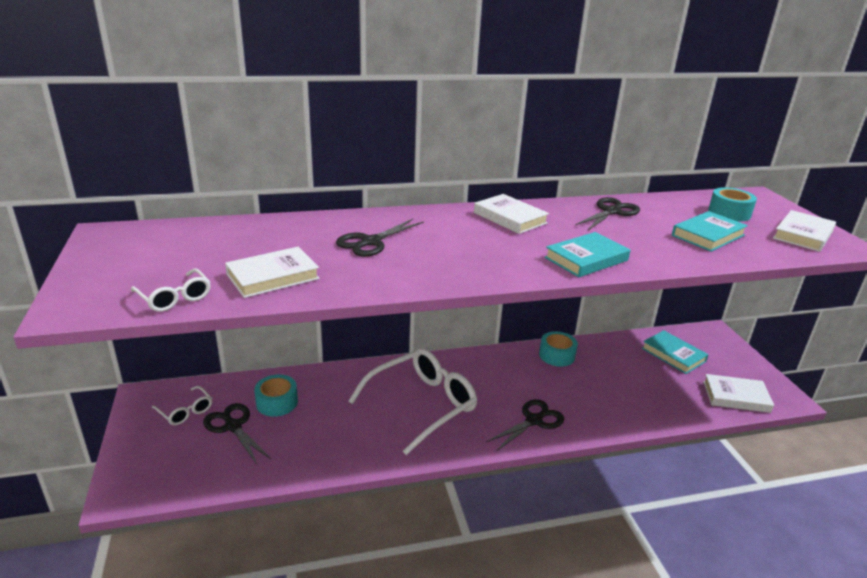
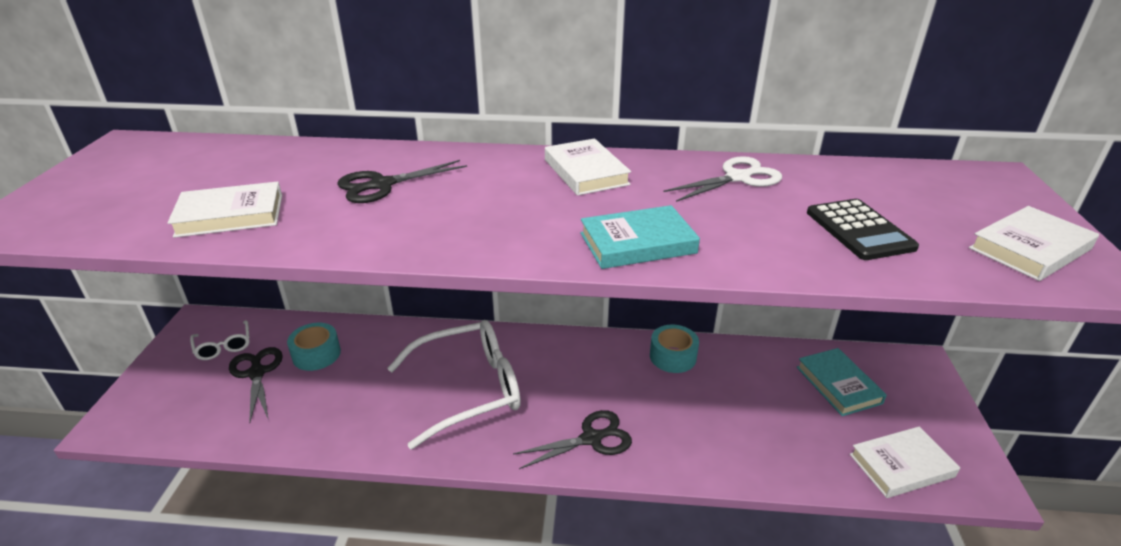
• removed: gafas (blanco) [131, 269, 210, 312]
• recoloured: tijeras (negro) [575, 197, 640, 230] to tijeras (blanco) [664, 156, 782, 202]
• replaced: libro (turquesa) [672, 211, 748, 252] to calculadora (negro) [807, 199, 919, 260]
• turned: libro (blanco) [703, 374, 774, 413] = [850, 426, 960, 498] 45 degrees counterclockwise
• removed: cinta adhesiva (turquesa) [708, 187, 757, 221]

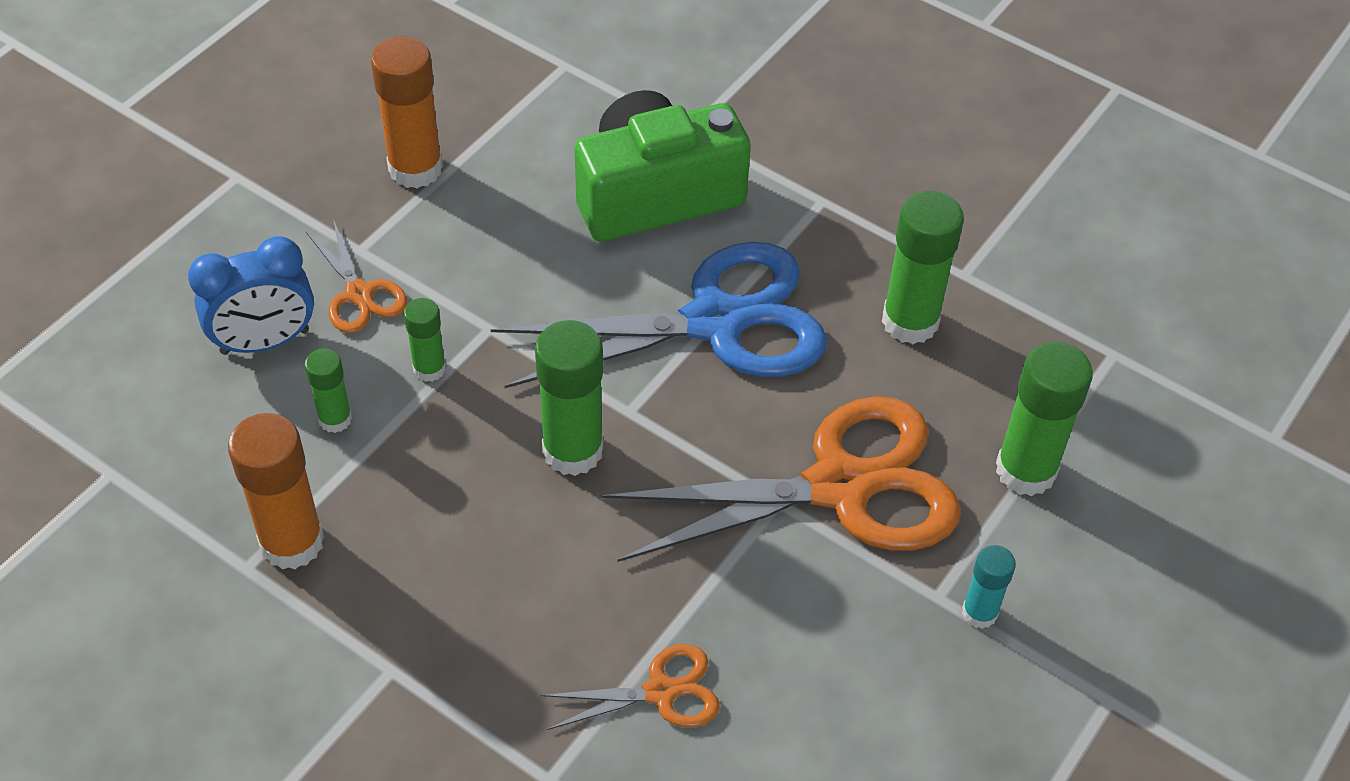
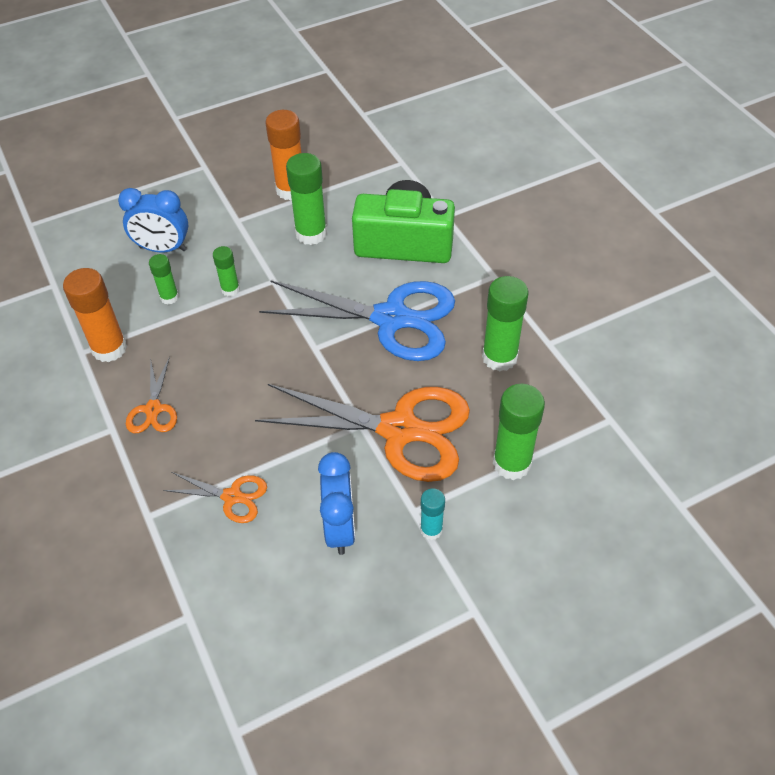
• moved: tijeras (naranja) [305, 221, 407, 333] to [126, 356, 177, 433]
• moved: barra de pegamento (verde) [535, 320, 604, 476] to [286, 153, 327, 245]
• added: despertador (azul) [318, 452, 356, 555]

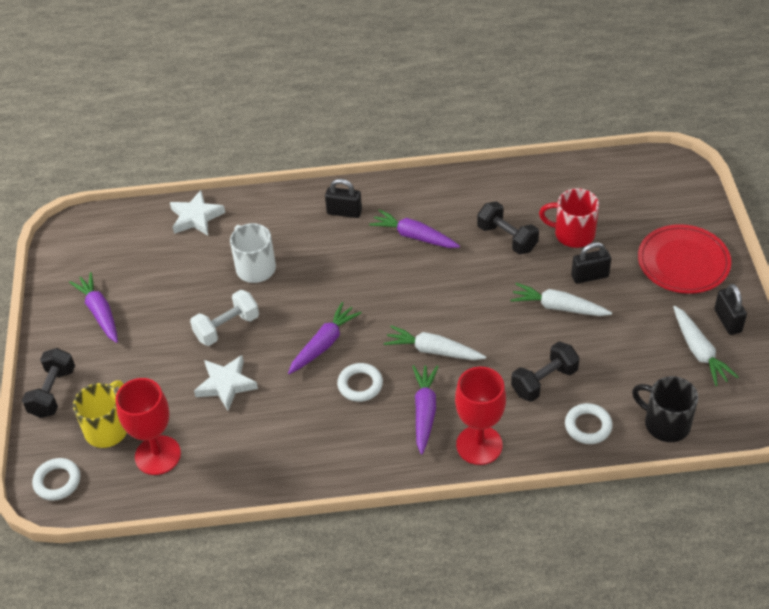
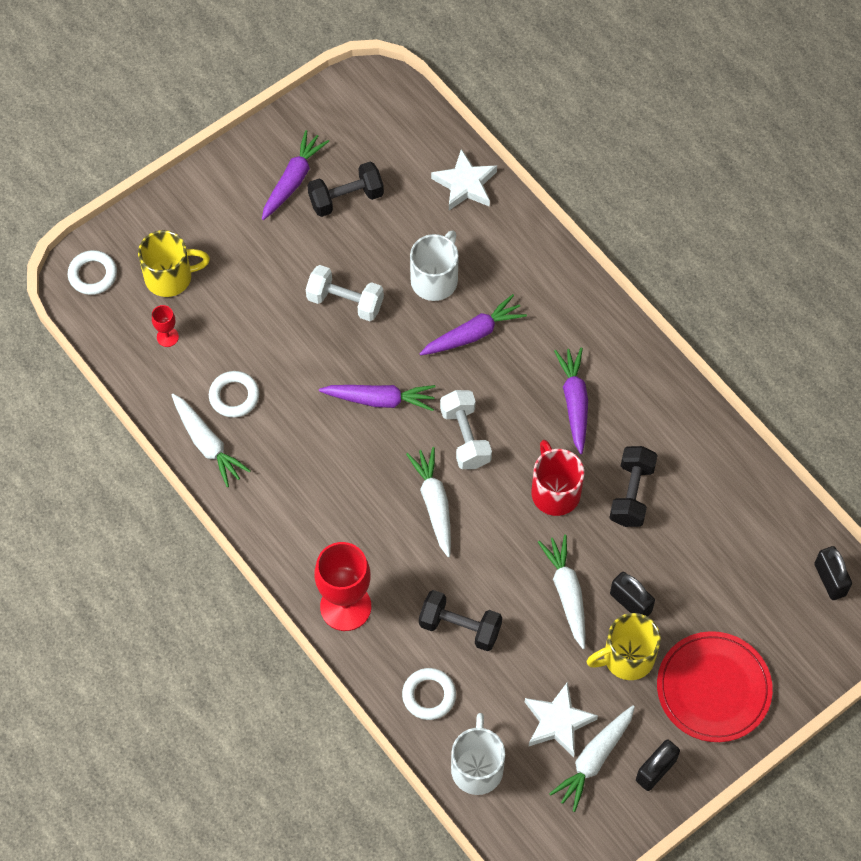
• moved: mancuerna (negro) [22, 348, 75, 418] to [307, 162, 384, 217]
• resized: copa (rojo) [116, 378, 181, 475] = [152, 305, 179, 347] x0.45
• moved: estrella (blanco) [194, 355, 258, 411] to [525, 682, 598, 757]
• moved: candado (negro) [325, 179, 362, 218] to [814, 546, 852, 600]
• moved: anillo (blanco) [337, 363, 383, 402] to [209, 371, 259, 418]
• moved: zanahoria (morado) [412, 365, 439, 455] to [419, 294, 527, 355]
• moved: taza (rojo) [539, 188, 599, 248] to [531, 440, 584, 516]
• recoloured: taza (negro) [632, 376, 698, 442] to taza (blanco) [451, 713, 505, 795]
• added: zanahoria (blanco) [172, 394, 251, 487]
• added: mancuerna (blanco) [440, 390, 492, 469]
• added: taza (amarillo) [586, 613, 661, 680]

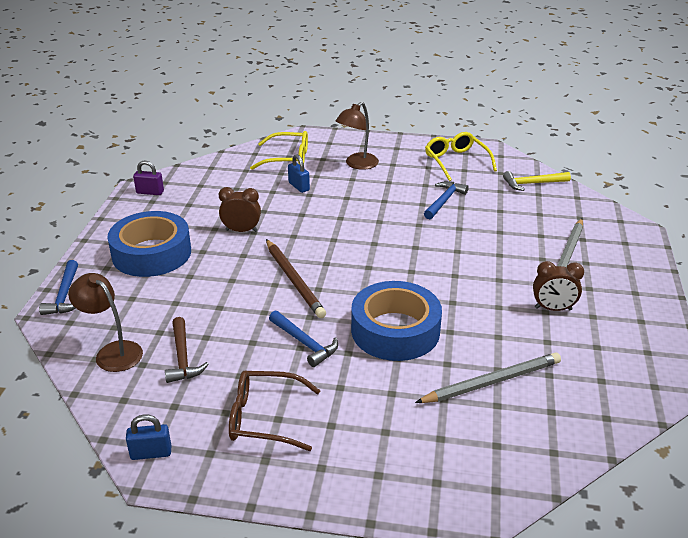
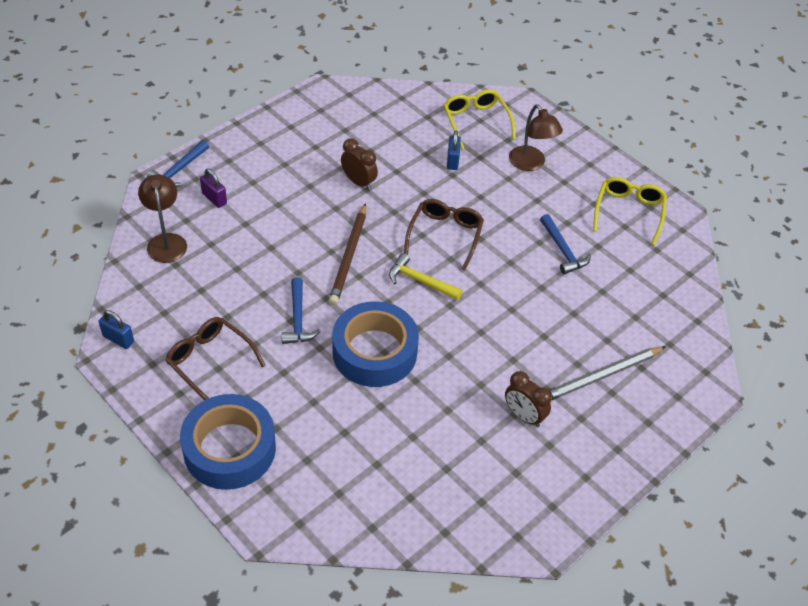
• moved: cinta adhesiva (azul) [108, 211, 191, 277] to [180, 394, 276, 490]
• moved: candado (morado) [133, 160, 164, 195] to [200, 169, 227, 208]
• removed: martillo (marrón) [165, 317, 209, 383]
• turned: gafas (amarillo) [250, 131, 308, 170] = [443, 89, 516, 150] 150 degrees counterclockwise
• turned: lámpara (marrón) [336, 102, 379, 170] = [509, 104, 563, 171] 105 degrees counterclockwise
• removed: lápiz (gris) [415, 353, 561, 403]
• turned: martillo (azul) [424, 181, 469, 219] = [540, 214, 591, 274] 90 degrees clockwise
• moved: martillo (amarillo) [503, 171, 571, 191] to [389, 253, 462, 300]
• added: gafas (marrón) [404, 199, 484, 271]

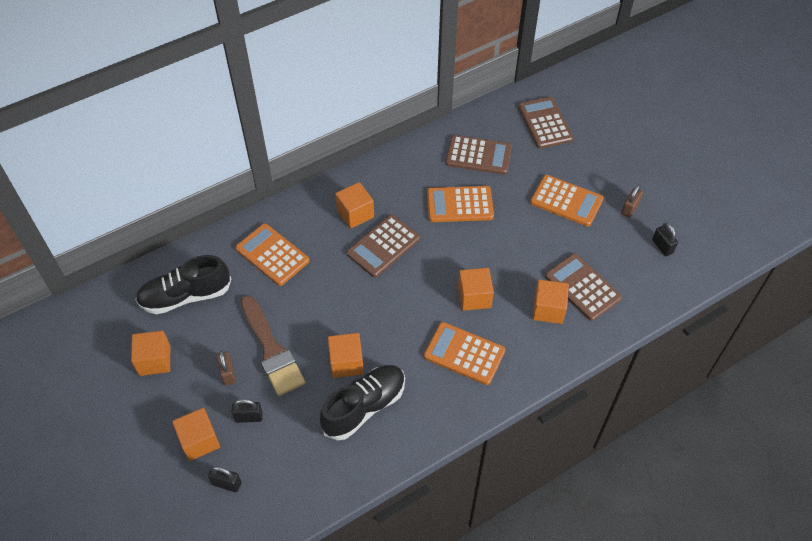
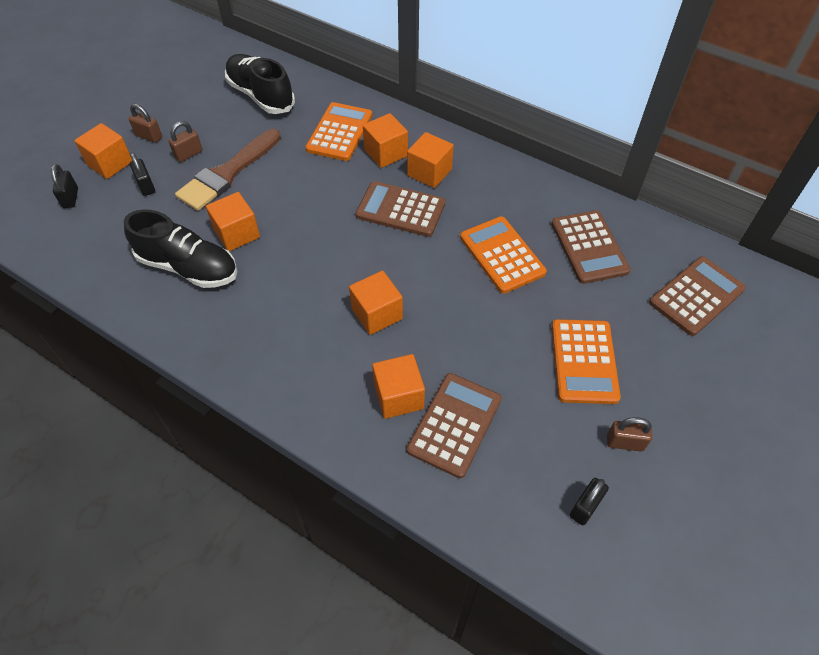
• moved: cubo (naranja) [131, 331, 170, 376] to [363, 113, 408, 168]
• removed: calculadora (naranja) [424, 322, 505, 385]
• added: candado (marrón) [129, 104, 162, 143]

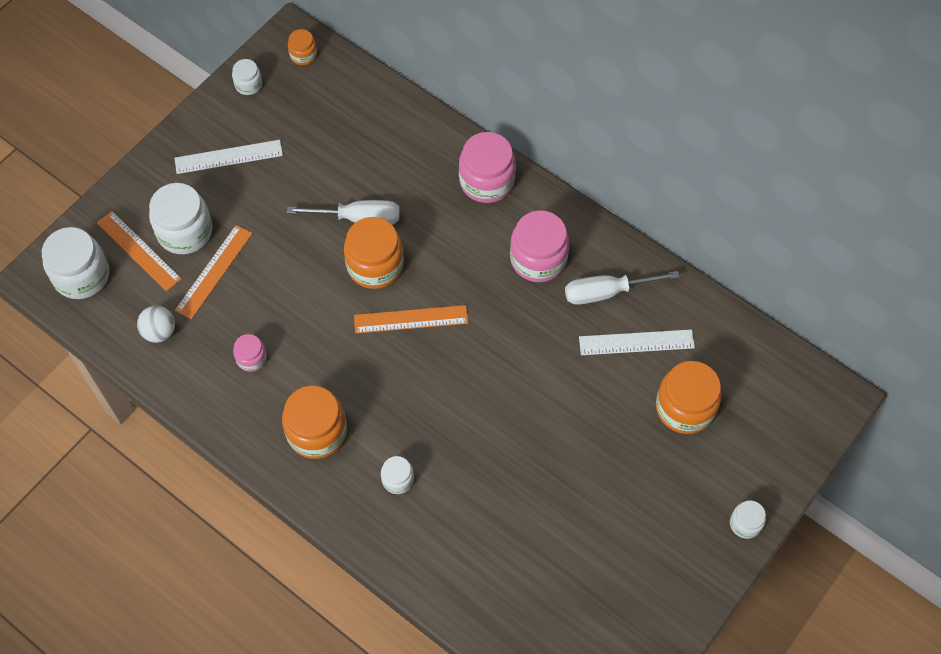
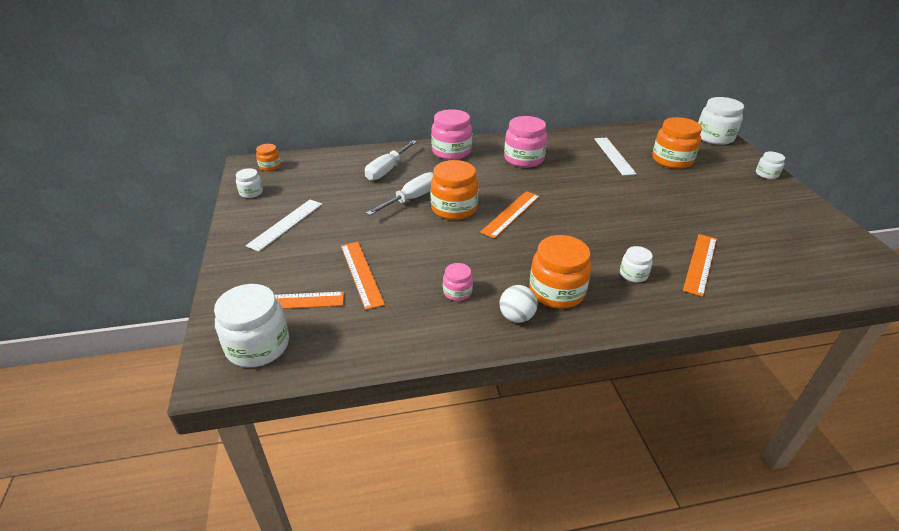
• moved: pelota (blanco) [137, 305, 175, 343] to [500, 285, 537, 323]
• moved: tarro (blanco) [149, 183, 213, 254] to [698, 97, 744, 145]
• moved: destornillador (blanco) [565, 271, 680, 305] to [365, 140, 417, 181]
• turned: regla (blanco) [579, 329, 695, 355] = [594, 138, 637, 176] 45 degrees counterclockwise
• added: regla (naranja) [683, 234, 717, 297]

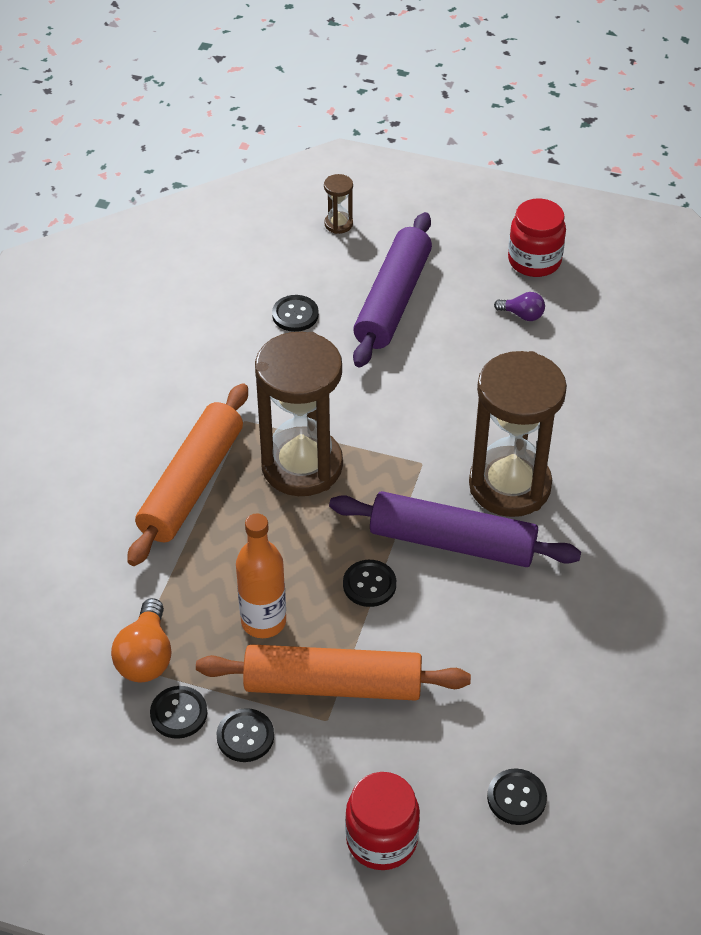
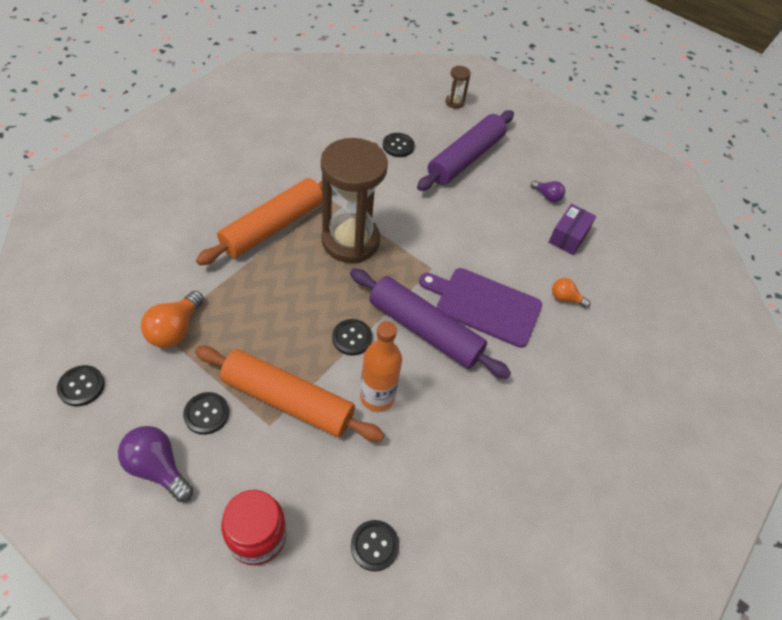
• moved: botón (negro) [150, 686, 207, 739] to [57, 365, 105, 406]
• moved: botella (naranja) [236, 513, 286, 638] to [360, 321, 402, 412]
• replaced: reloj de arena (marrón) [469, 351, 567, 517] to tabla de cortar (morado) [419, 268, 542, 348]
• removed: tarro (rojo) [508, 198, 566, 277]
• added: bombilla (morado) [118, 426, 193, 502]
• added: caja (morado) [549, 204, 596, 255]
• added: bombilla (naranja) [552, 278, 590, 308]

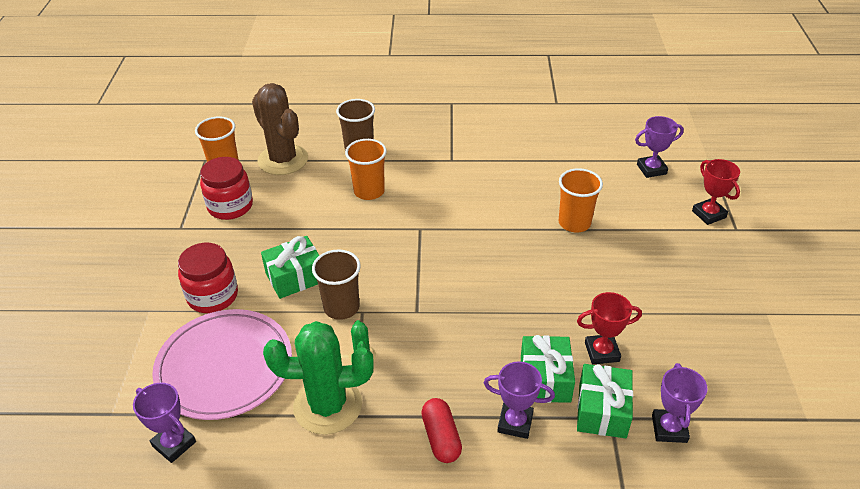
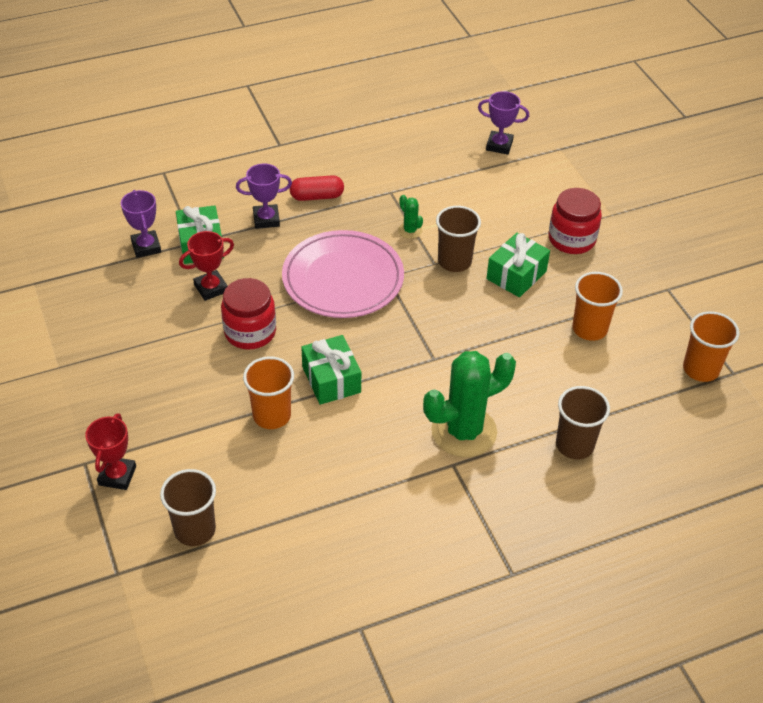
• moved: plato (rosa) [152, 309, 292, 420] to [282, 230, 404, 318]
• moved: tarro (rojo) [200, 157, 253, 220] to [221, 278, 276, 349]
• removed: cactus (marrón) [252, 83, 308, 175]
• moved: cactus (verde) [263, 321, 374, 435] to [423, 351, 516, 457]
• moved: vaso (naranja) [345, 139, 387, 200] to [572, 272, 623, 341]
• turned: cápsula (rojo) [421, 398, 462, 463] = [290, 175, 344, 201] 60 degrees counterclockwise
• moved: regalo (verde) [521, 335, 575, 403] to [301, 335, 361, 405]
• replaced: trofeo (morado) [635, 116, 684, 178] to vaso (marrón) [160, 469, 216, 546]
• turned: trofeo (rojo) [692, 159, 740, 225] = [85, 413, 136, 490] 60 degrees clockwise

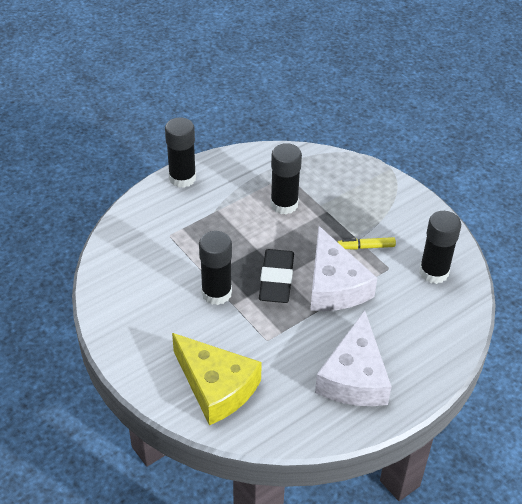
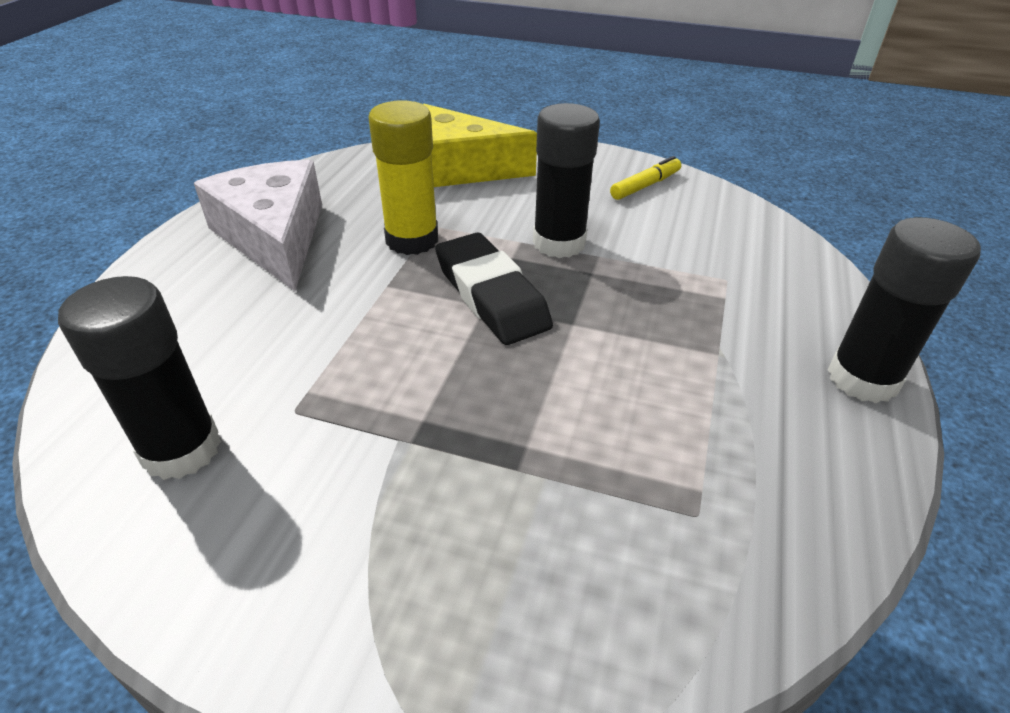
• removed: barra de pegamento (negro) [270, 143, 302, 215]
• removed: queso (blanco) [310, 226, 377, 311]
• moved: rotulador (amarillo) [338, 237, 396, 250] to [610, 156, 681, 200]
• added: barra de pegamento (amarillo) [369, 100, 438, 255]

